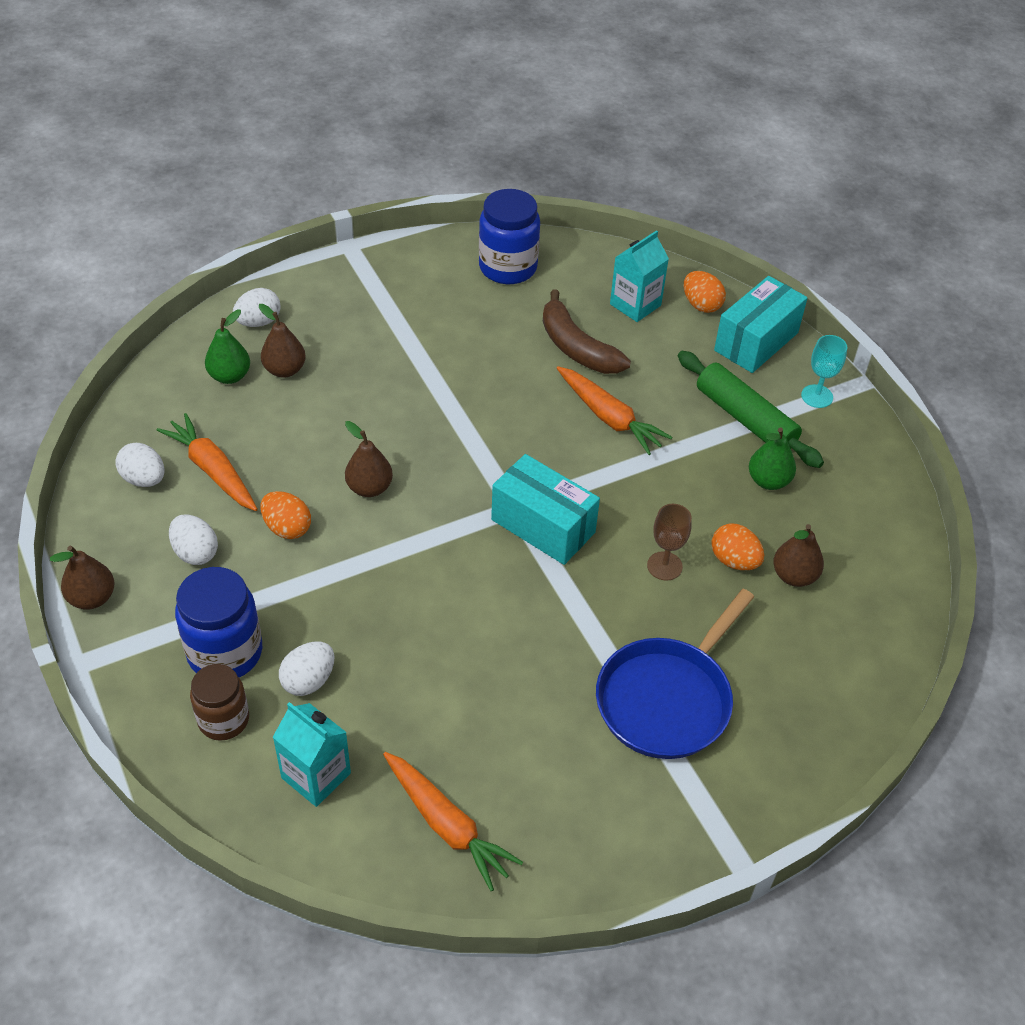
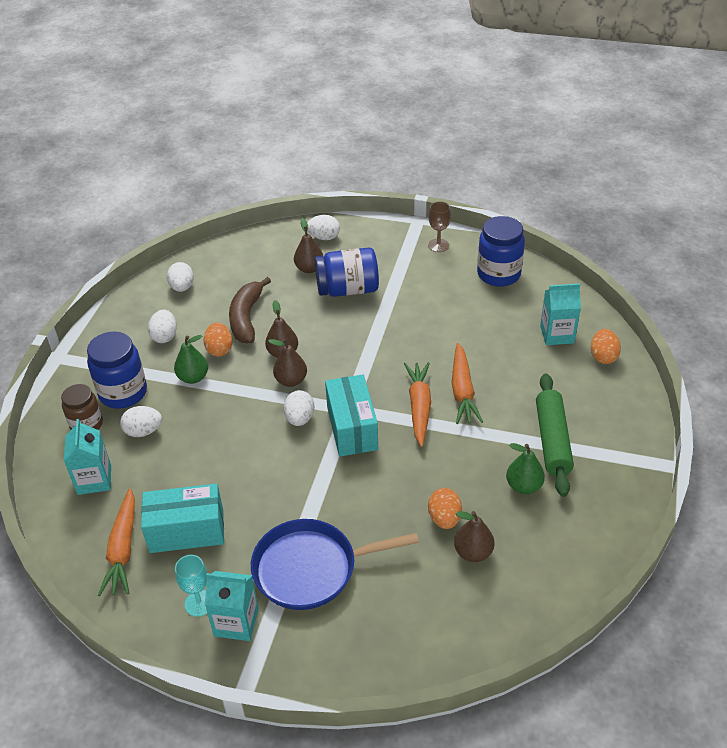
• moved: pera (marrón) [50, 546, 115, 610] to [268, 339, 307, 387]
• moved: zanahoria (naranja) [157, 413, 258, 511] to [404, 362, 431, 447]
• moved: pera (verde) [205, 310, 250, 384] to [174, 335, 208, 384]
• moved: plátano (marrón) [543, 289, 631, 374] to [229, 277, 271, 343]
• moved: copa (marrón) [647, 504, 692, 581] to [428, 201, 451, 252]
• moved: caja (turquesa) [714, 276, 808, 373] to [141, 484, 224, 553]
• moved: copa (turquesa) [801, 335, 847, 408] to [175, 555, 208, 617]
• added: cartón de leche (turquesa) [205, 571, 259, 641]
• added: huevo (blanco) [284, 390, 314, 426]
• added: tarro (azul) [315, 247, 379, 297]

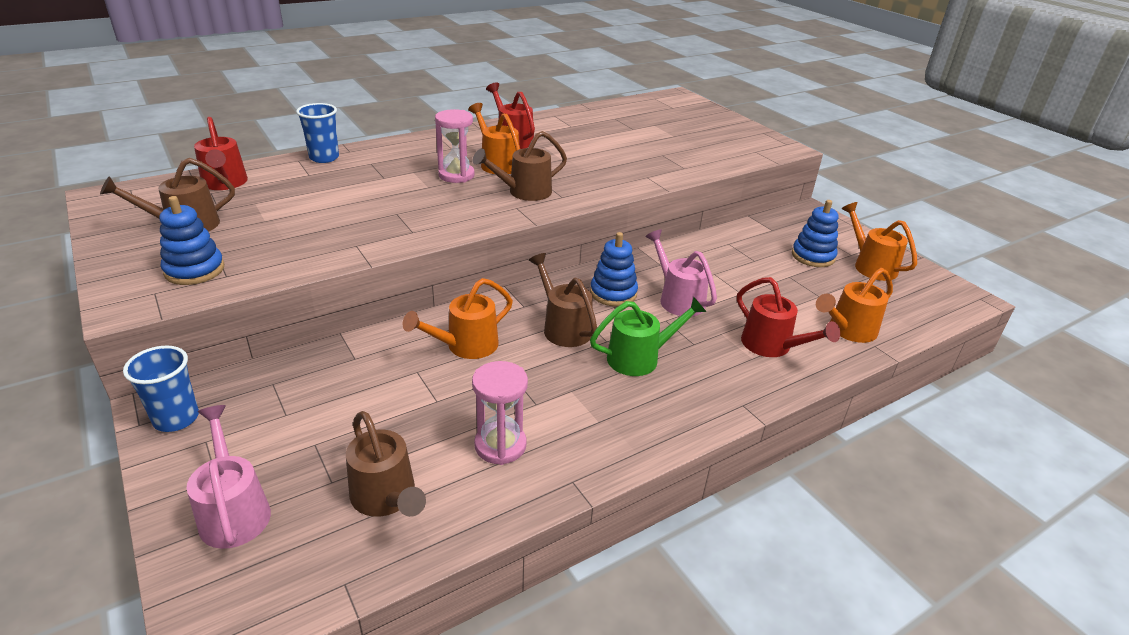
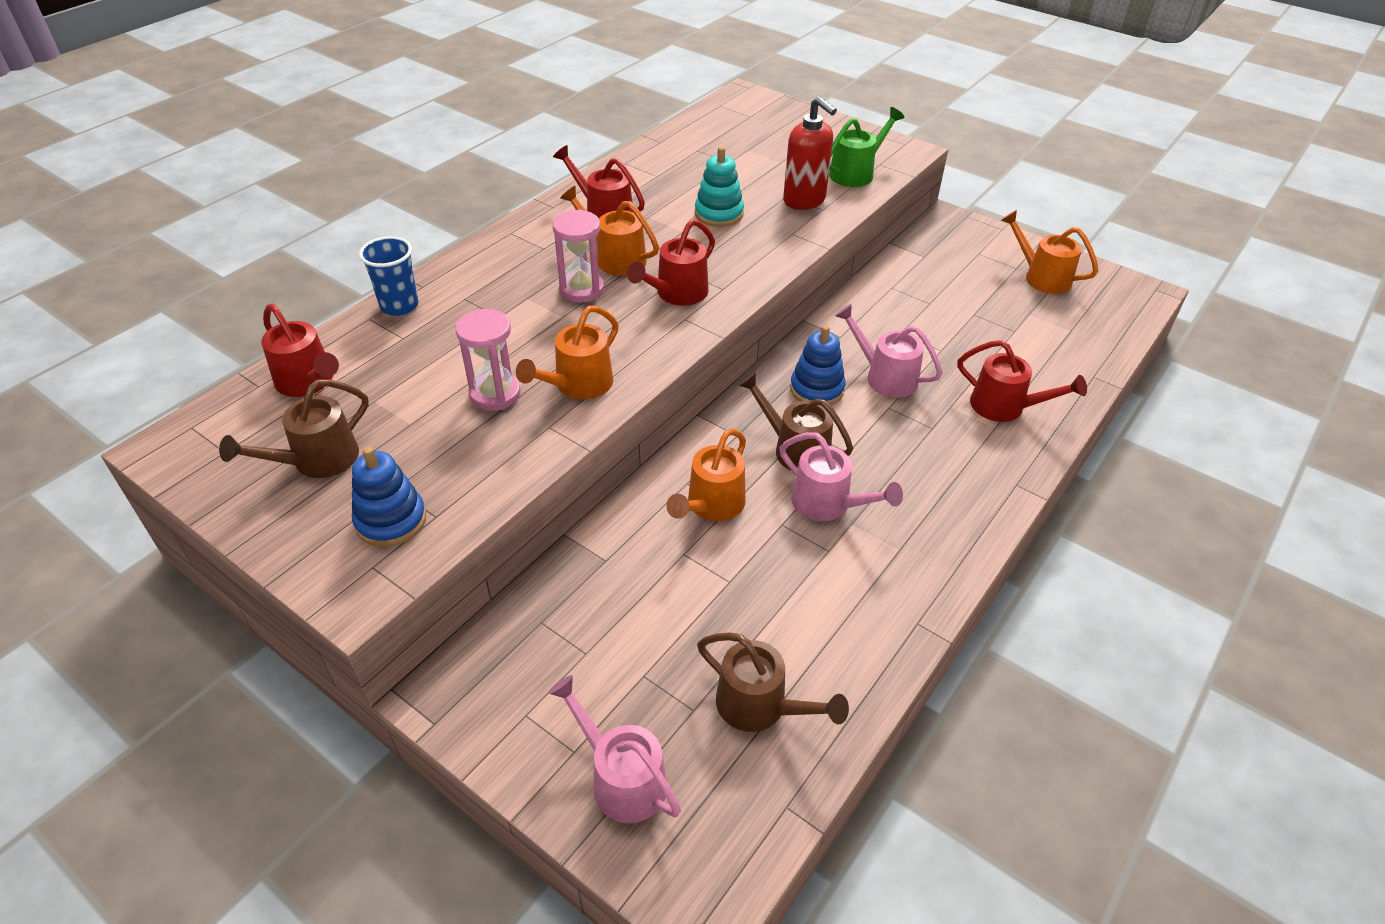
• removed: vaso (azul) [123, 346, 199, 432]
• moved: reloj de arena (rosa) [472, 361, 528, 465] to [455, 309, 521, 411]
• recoloured: regadera (marrón) [473, 131, 567, 201] to regadera (rojo) [627, 219, 715, 306]
• moved: regadera (verde) [590, 296, 707, 376] to [829, 107, 905, 187]
• removed: juguete apilable (azul) [792, 200, 839, 267]
• moved: regadera (naranja) [816, 268, 893, 343] to [516, 306, 619, 399]
• added: juguete apilable (turquesa) [695, 147, 744, 227]
• added: regadera (rosa) [779, 432, 903, 521]
• added: dispensador de jabón (rojo) [783, 96, 837, 210]

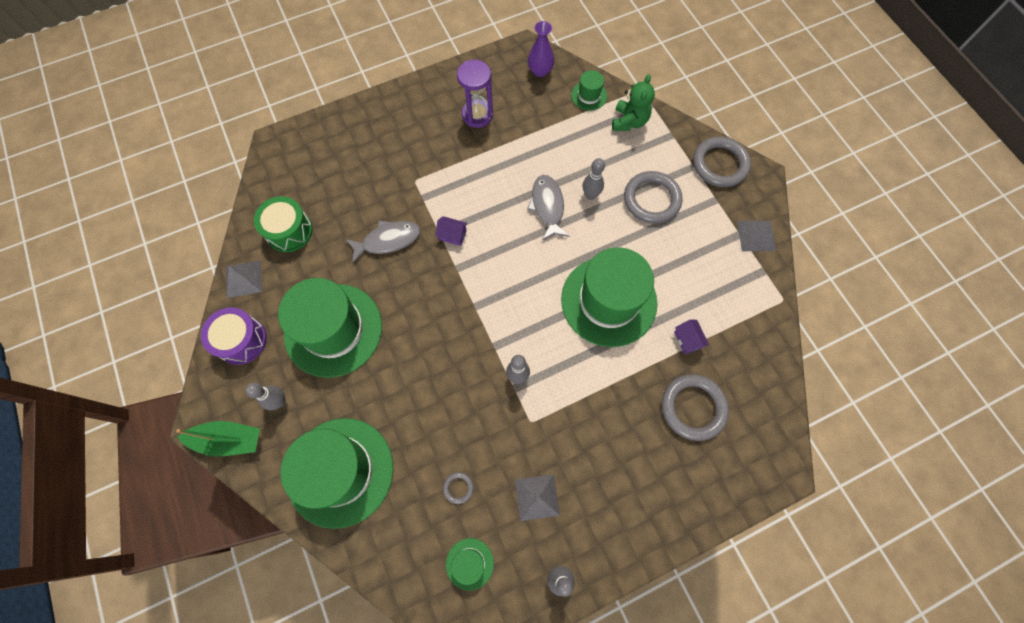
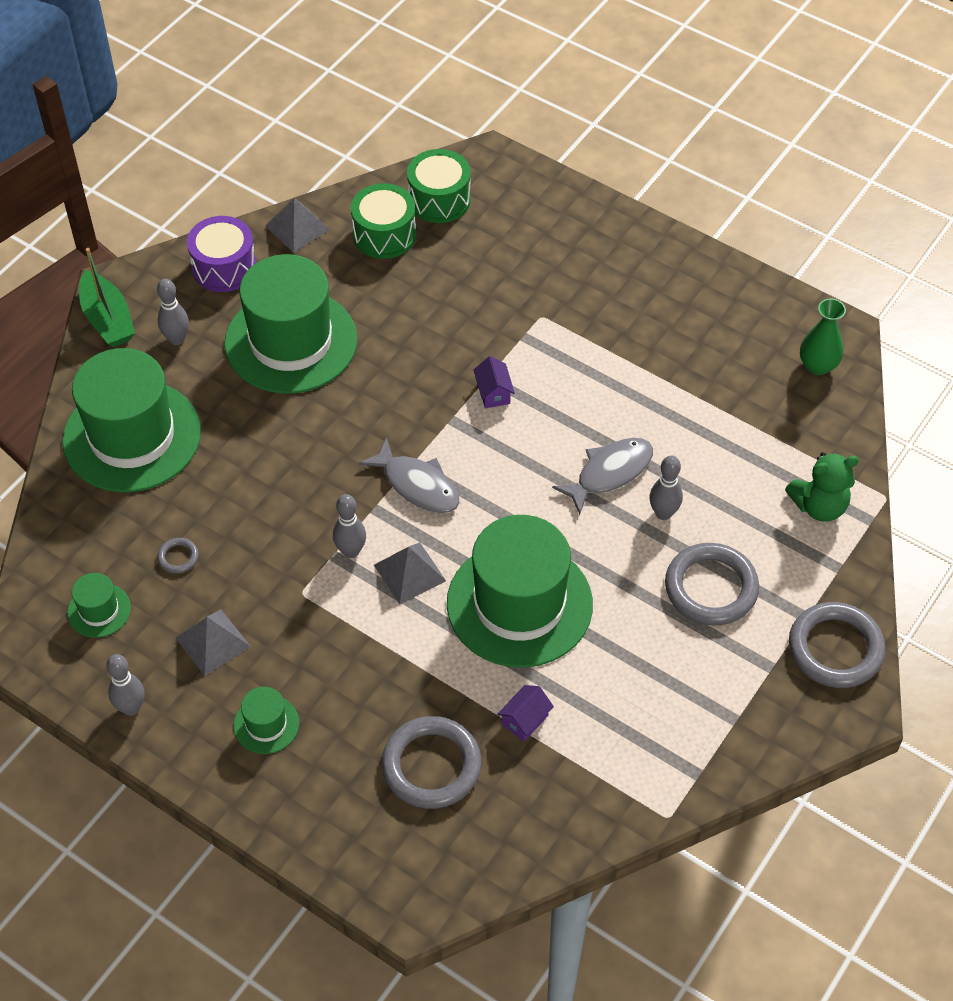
• moved: pez (gris) [346, 221, 420, 264] to [358, 437, 460, 513]
• removed: reloj de arena (morado) [457, 60, 493, 128]
• recoloured: florero (morado) [528, 21, 554, 77] to florero (verde) [800, 299, 846, 375]
• moved: sombrero (verde) [571, 70, 607, 111] to [233, 687, 299, 754]
• moved: pirámide (gris) [737, 221, 776, 251] to [374, 542, 446, 604]
• added: tambor (verde) [407, 149, 471, 223]

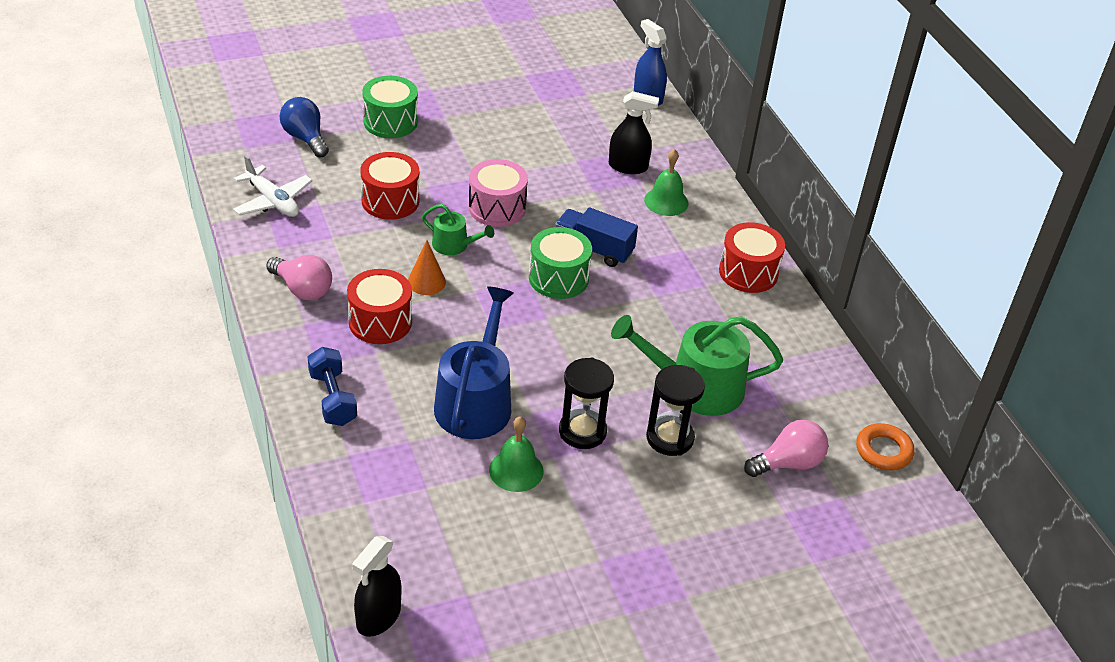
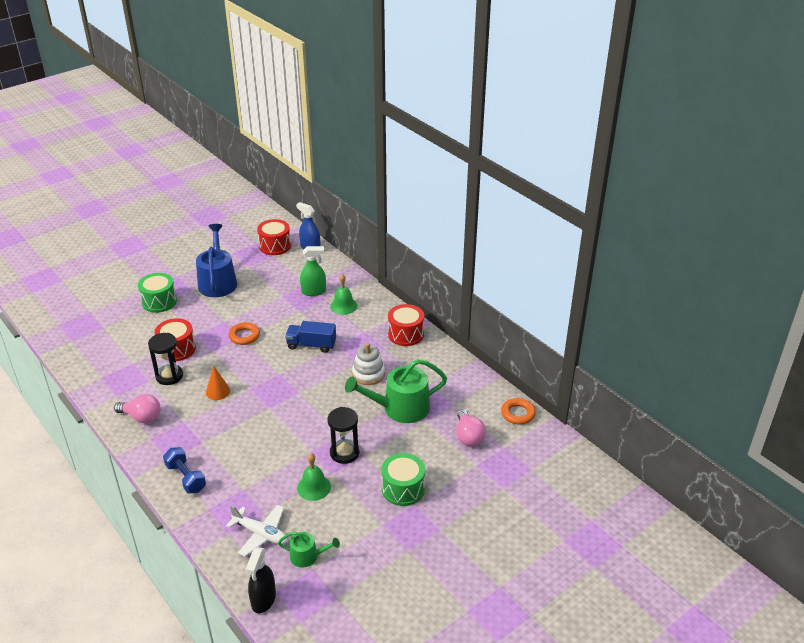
• moved: avión (blanco) [233, 155, 312, 217] to [226, 505, 288, 557]
• removed: bombilla (azul) [280, 97, 329, 158]
• moved: tambor (rojo) [347, 269, 412, 344] to [257, 219, 291, 255]
• moved: regadera (verde) [422, 204, 494, 255] to [278, 532, 340, 568]
• moved: regadera (azul) [434, 286, 514, 439] to [196, 224, 237, 297]
• replaced: tambor (rosa) [469, 159, 528, 227] to anillo (naranja) [229, 322, 260, 345]
• moved: tambor (verde) [529, 227, 592, 299] to [381, 453, 425, 506]
• recoloured: pulverizador (negro) [609, 91, 659, 174] to pulverizador (verde) [300, 246, 326, 296]
• moved: reloj de arena (negro) [646, 365, 705, 456] to [148, 333, 183, 385]
• turned: bombilla (rosa) [744, 420, 828, 477] = [456, 409, 486, 446] 120 degrees clockwise
• added: juguete apilable (blanco) [352, 343, 385, 385]

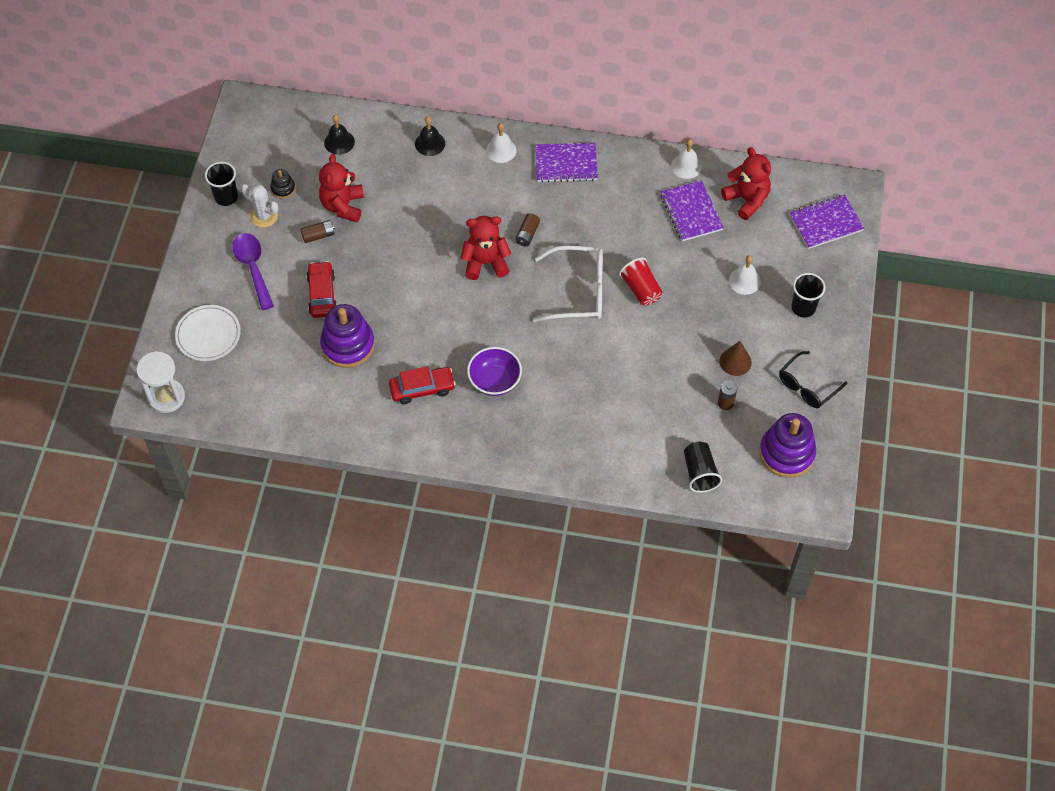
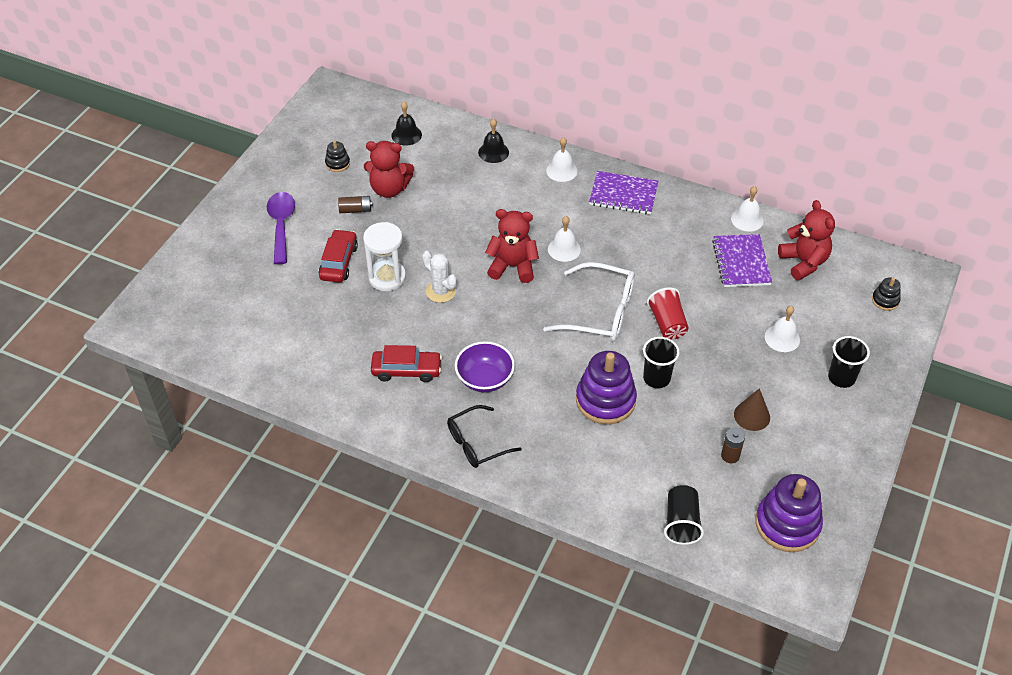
• moved: reloj de arena (blanco) [136, 351, 185, 413] to [363, 222, 406, 291]
• removed: plato (blanco) [175, 305, 241, 361]
• moved: vaso (negro) [205, 162, 238, 206] to [643, 337, 680, 388]
• moved: cactus (blanco) [241, 184, 279, 228] to [422, 251, 457, 303]
• turned: osito (rojo) [319, 154, 364, 222] = [364, 141, 414, 198] 105 degrees counterclockwise
• moved: juguete apilable (morado) [320, 304, 375, 368] to [576, 351, 637, 424]
• replaced: pila (marrón) [515, 213, 540, 246] to campana (blanco) [548, 216, 581, 262]
• moved: gafas (negro) [779, 351, 847, 408] to [447, 405, 522, 468]
• replaced: cuaderno (morado) [789, 195, 864, 249] to juguete apilable (negro) [872, 277, 901, 311]

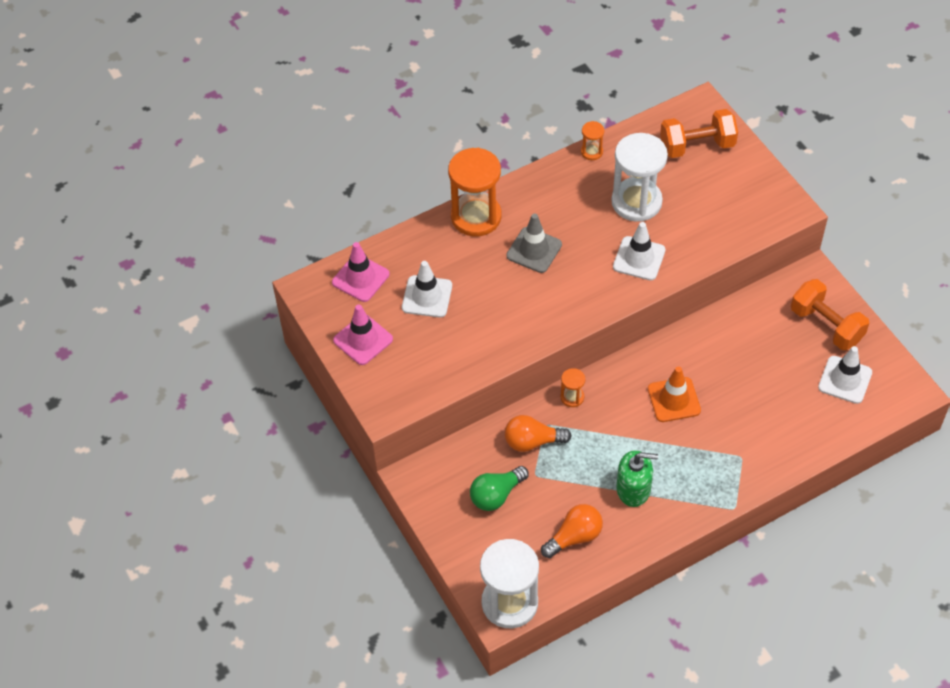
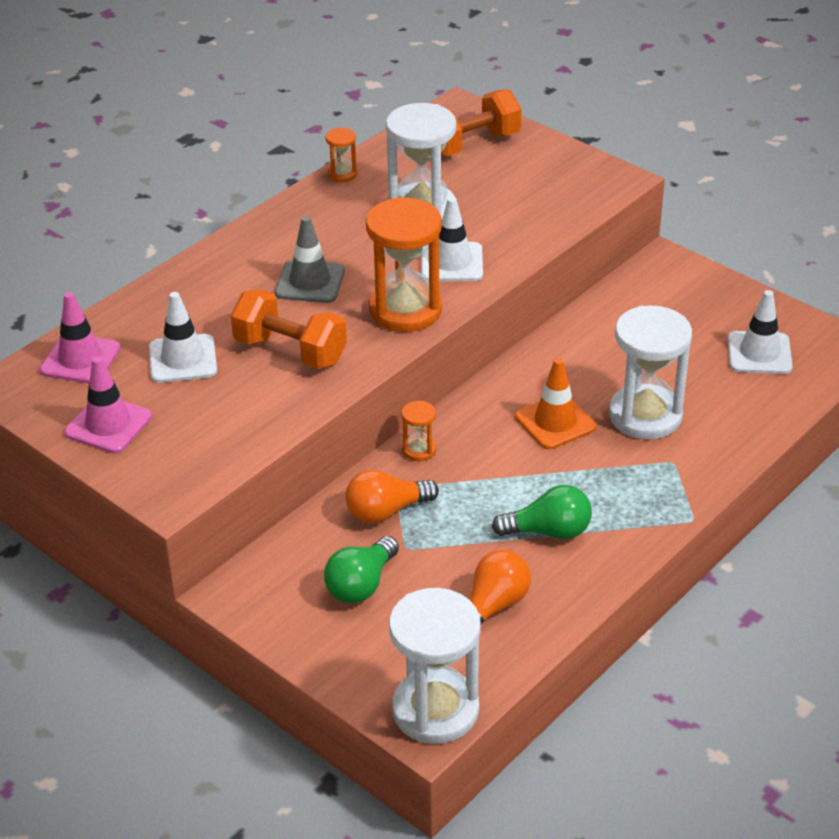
• moved: reloj de arena (naranja) [448, 148, 502, 236] to [366, 197, 442, 332]
• replaced: dispensador de jabón (verde) [616, 450, 658, 507] to bombilla (verde) [492, 485, 592, 539]
• moved: mancuerna (naranja) [791, 279, 869, 350] to [231, 289, 347, 369]
• added: reloj de arena (blanco) [609, 305, 692, 439]

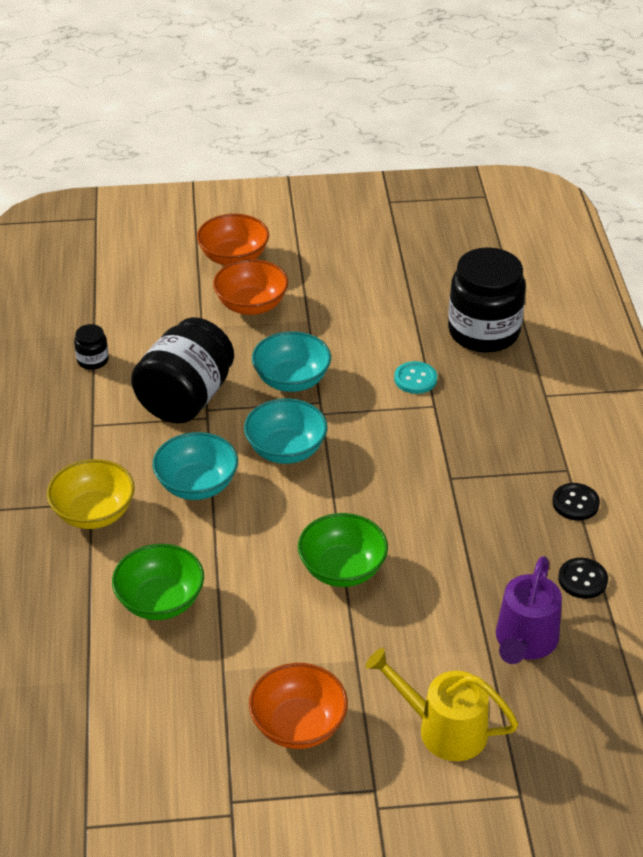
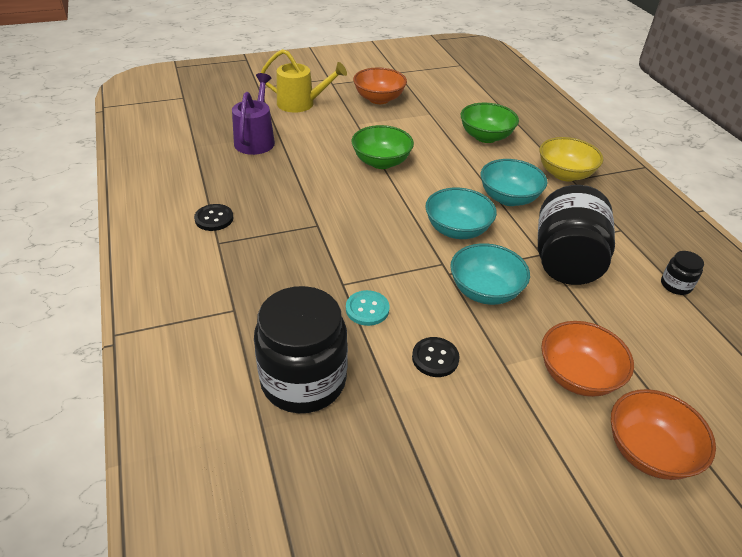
• moved: botón (negro) [558, 558, 608, 599] to [412, 337, 460, 377]

